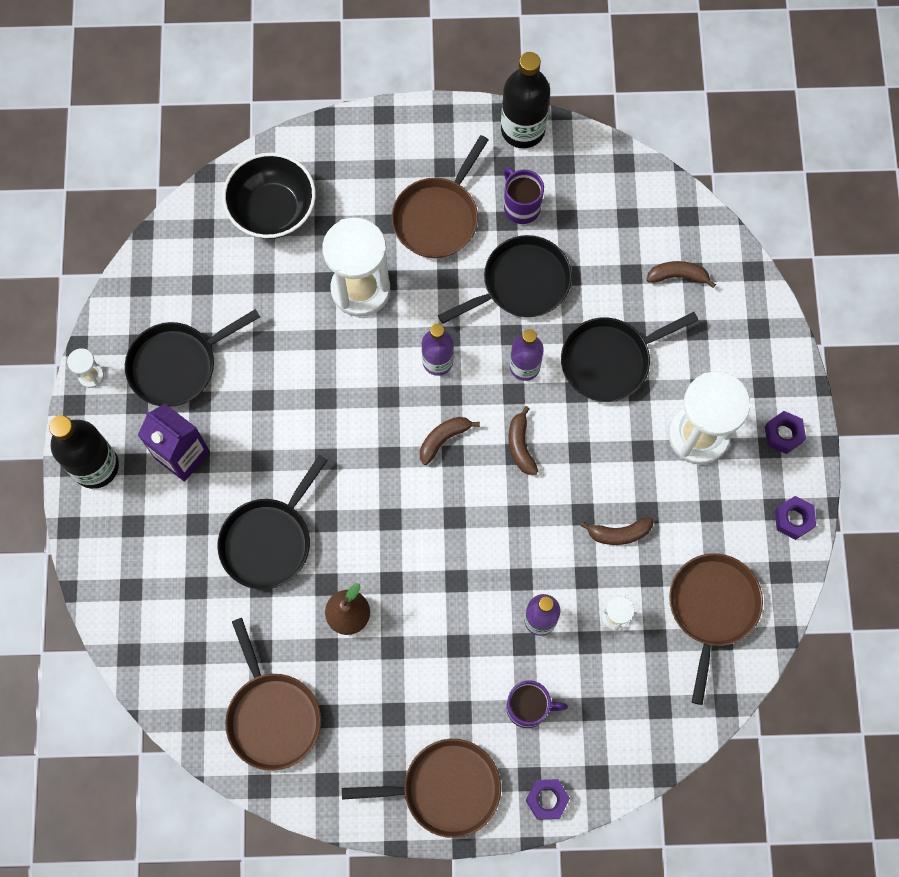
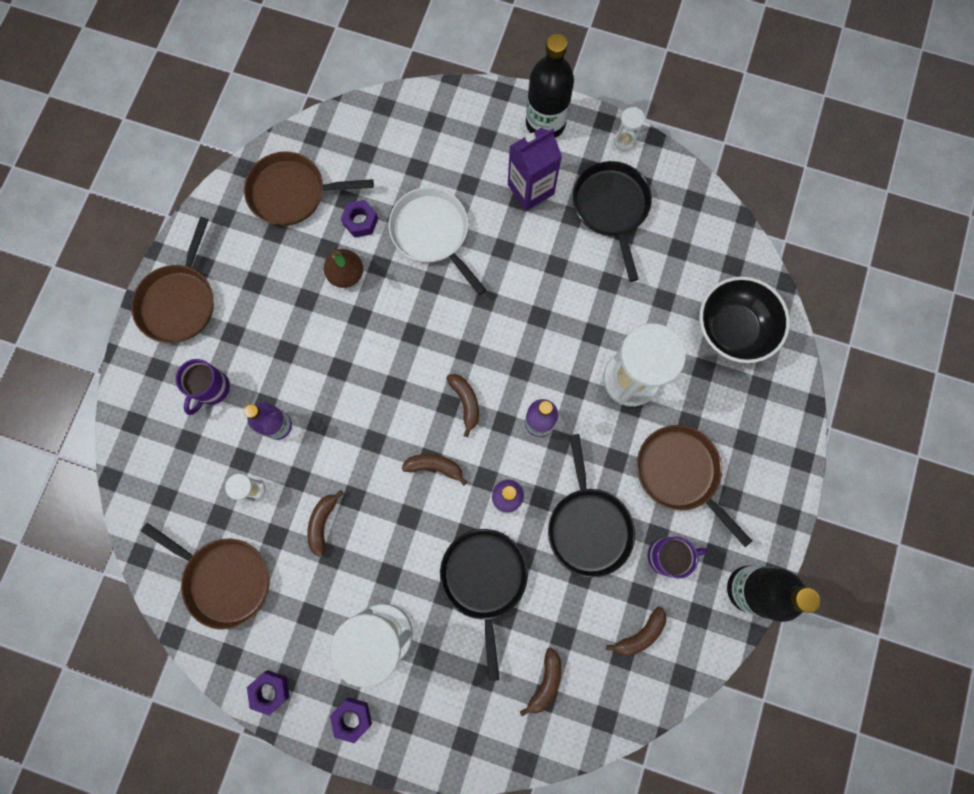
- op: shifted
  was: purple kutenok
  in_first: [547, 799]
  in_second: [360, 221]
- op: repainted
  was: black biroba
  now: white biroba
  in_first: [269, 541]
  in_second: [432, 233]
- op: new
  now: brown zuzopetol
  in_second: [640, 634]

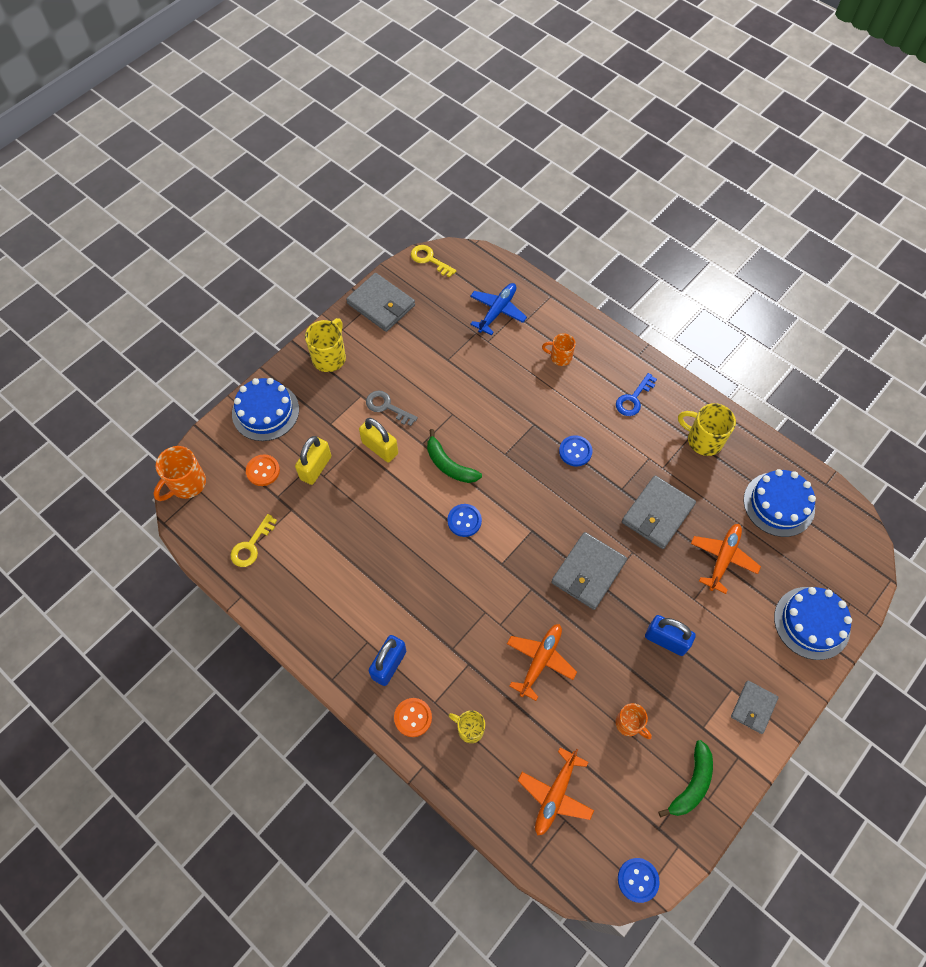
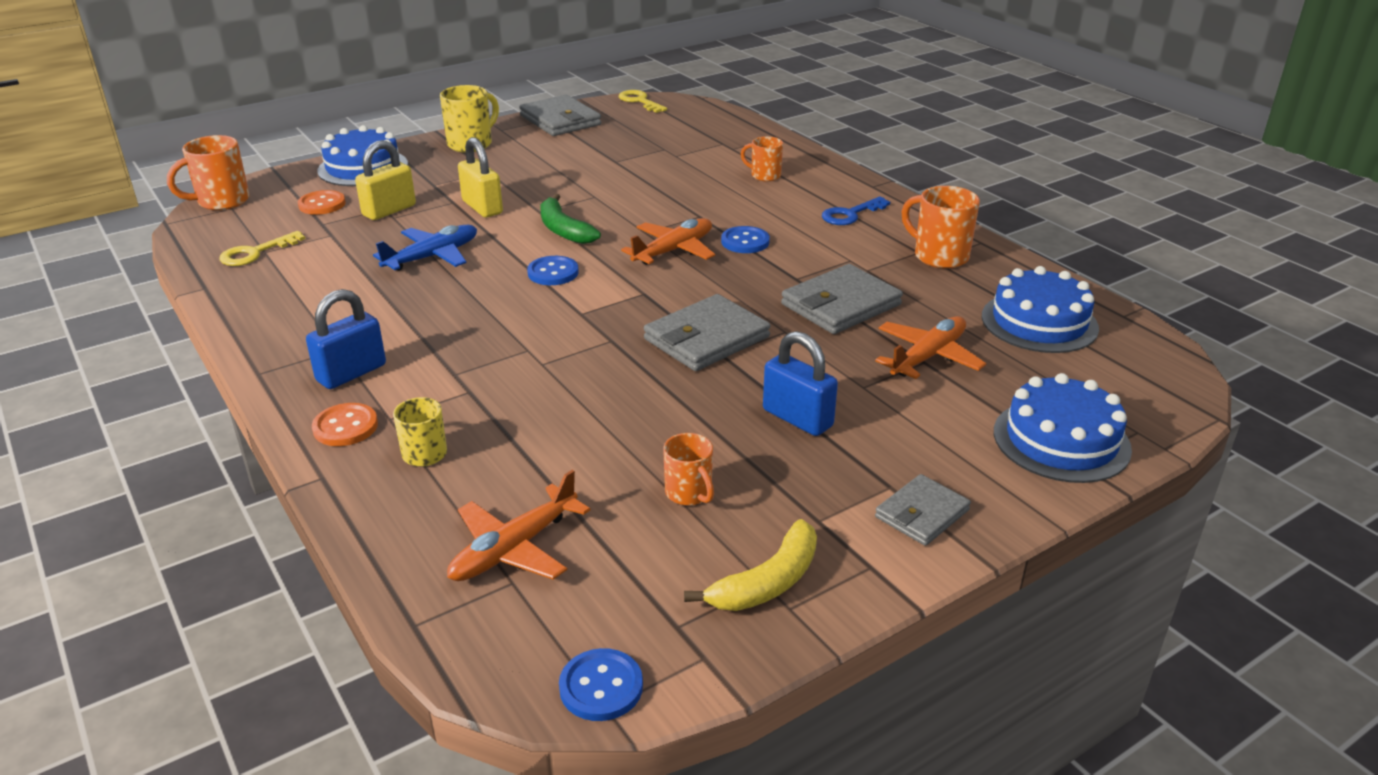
- op: shifted
  was: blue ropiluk
  in_first: [497, 311]
  in_second: [432, 257]
- op: shifted
  was: orange ropiluk
  in_first: [540, 661]
  in_second: [673, 251]
- op: repainted
  was: green zuzopetol
  now: yellow zuzopetol
  in_first: [691, 784]
  in_second: [767, 582]
- op: repainted
  was: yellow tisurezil
  now: orange tisurezil
  in_first: [703, 440]
  in_second: [939, 256]
- op: gone
  was: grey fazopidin
  in_first: [387, 407]

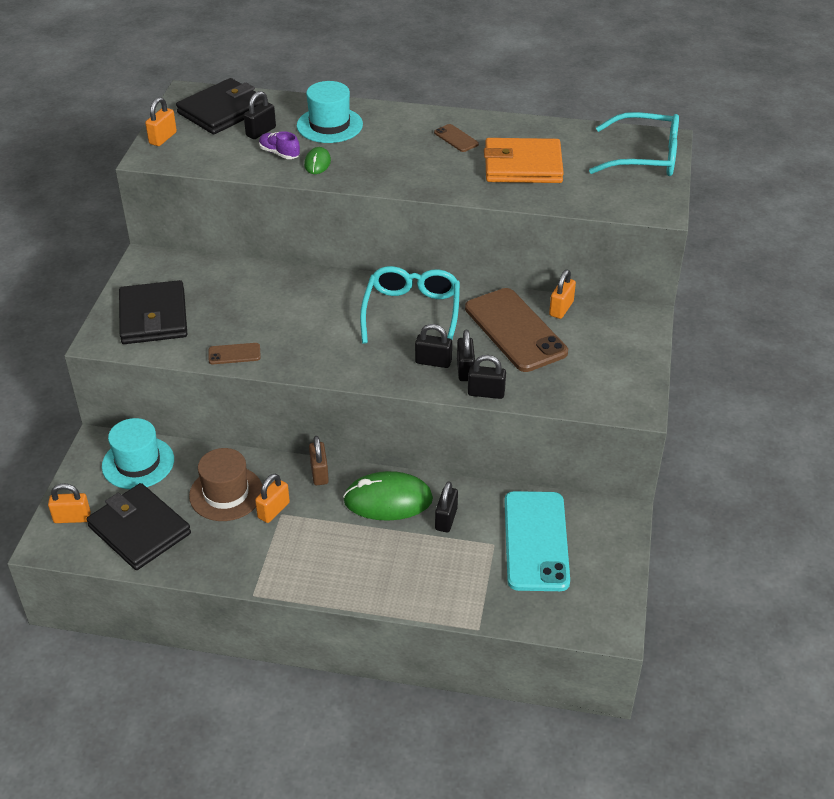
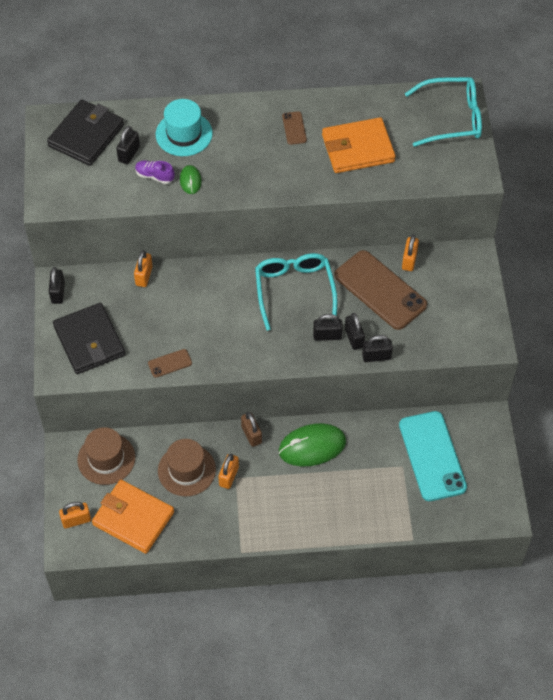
- op: shifted
  was: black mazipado
  in_first: [446, 519]
  in_second: [58, 293]
- op: repainted
  was: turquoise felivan
  now: brown felivan
  in_first: [138, 463]
  in_second: [106, 459]
- op: repainted
  was: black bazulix
  now: orange bazulix
  in_first: [139, 530]
  in_second: [133, 518]
- op: shifted
  was: orange mazipado
  in_first: [163, 138]
  in_second: [144, 276]
- op: rotated
  was: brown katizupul
  in_first: [456, 138]
  in_second: [294, 128]
  clockwise: 45

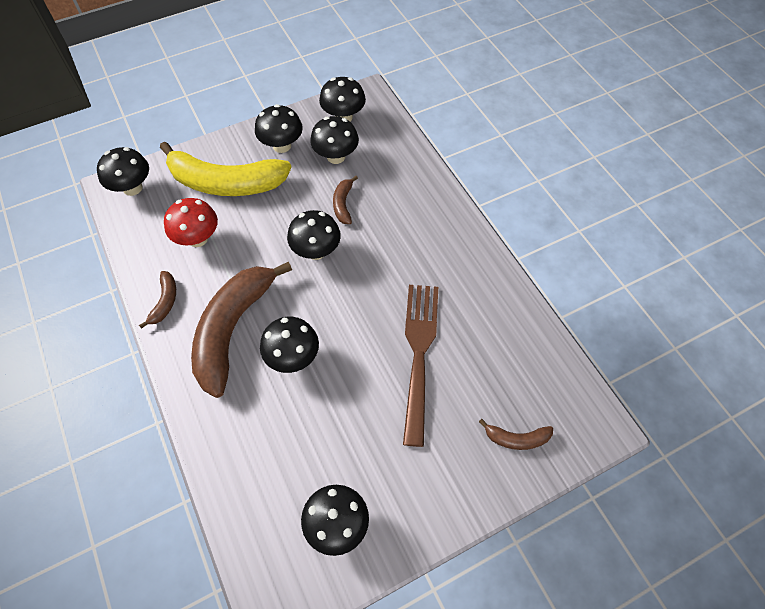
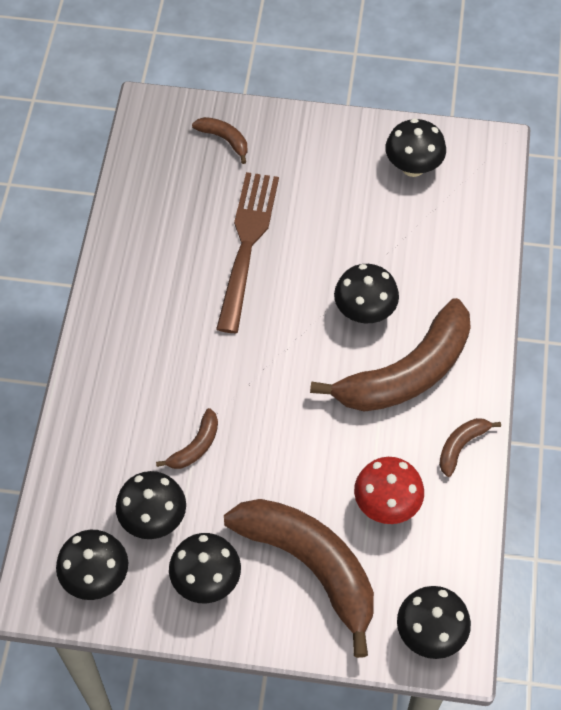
- op: rotated
  was: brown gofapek
  in_first: [419, 354]
  in_second: [247, 245]
  clockwise: 150
- op: repainted
  was: yellow zuzopetol
  now: brown zuzopetol
  in_first: [226, 182]
  in_second: [310, 566]
- op: gone
  was: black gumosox
  in_first: [316, 251]

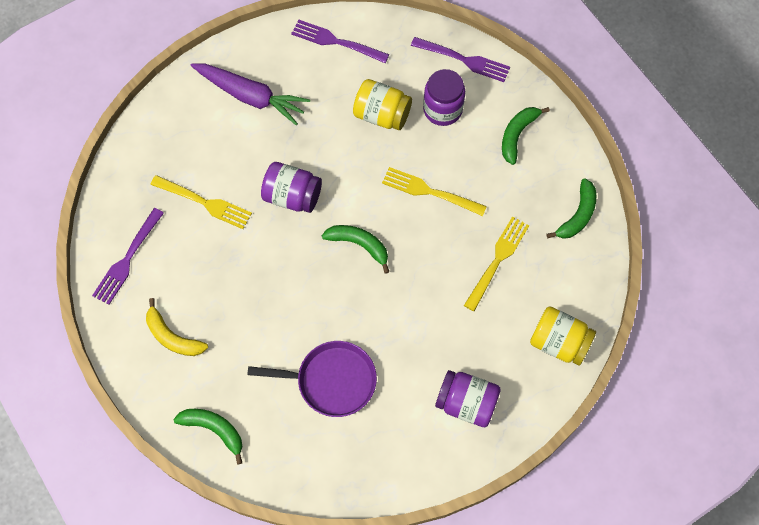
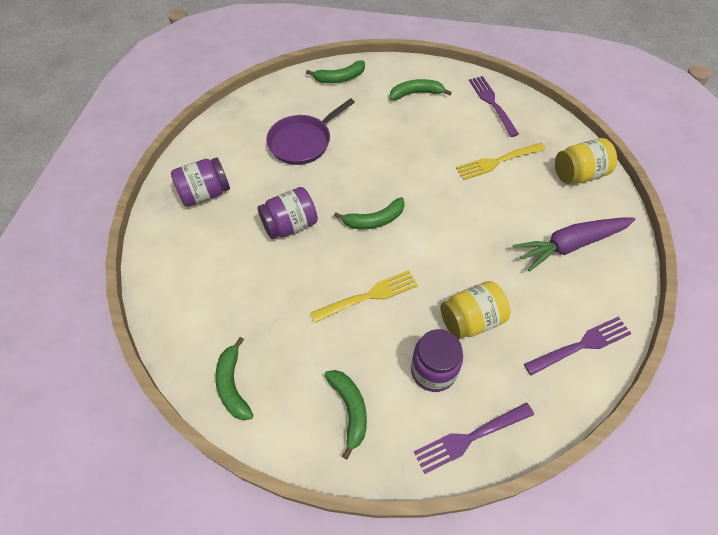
- op: shifted
  was: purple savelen
  in_first: [292, 196]
  in_second: [290, 225]
- op: repainted
  was: yellow zuzopetol
  now: green zuzopetol
  in_first: [172, 337]
  in_second: [416, 93]
- op: shifted
  was: yellow savelen
  in_first: [559, 342]
  in_second: [579, 174]
- op: gone
  was: yellow gofapek
  in_first: [497, 260]

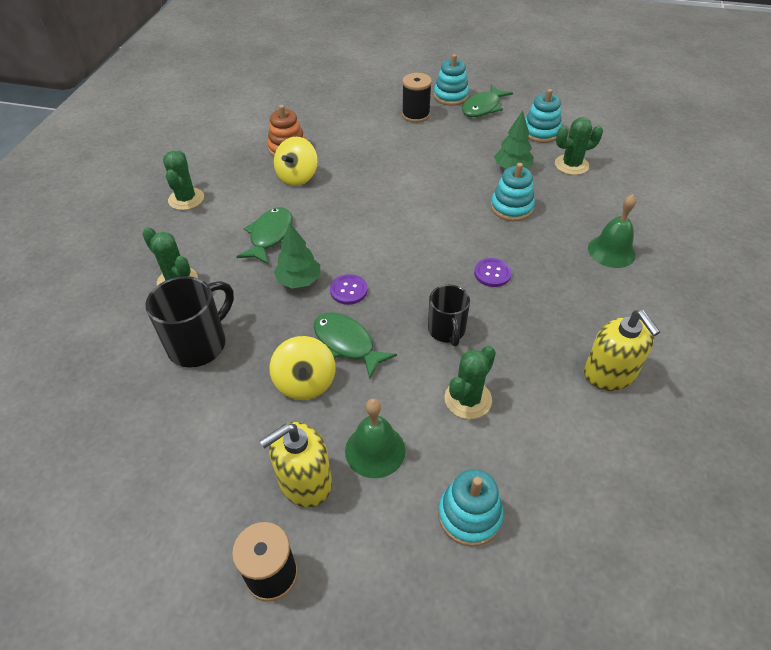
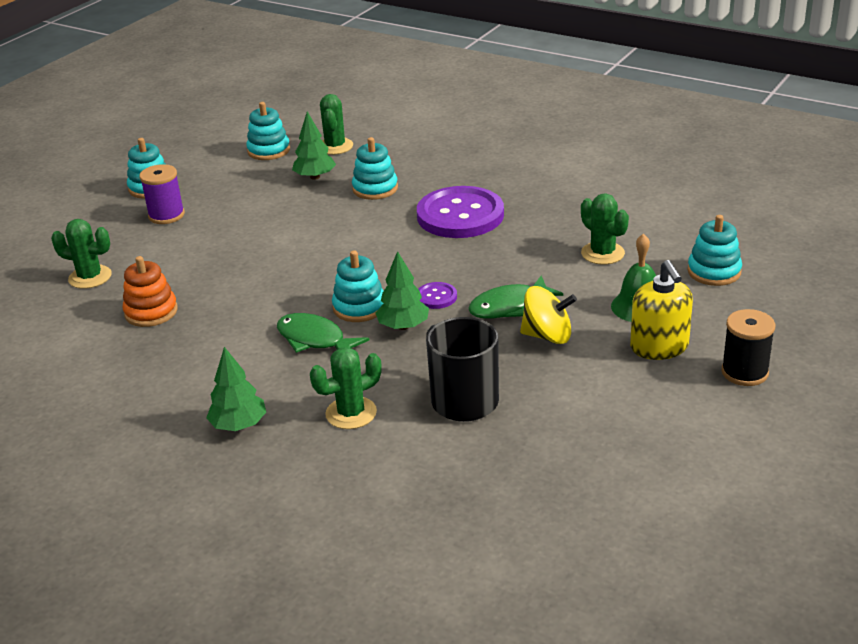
- op: shifted
  was: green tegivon
  in_first: [186, 199]
  in_second: [90, 277]
- op: repainted
  was: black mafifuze
  now: purple mafifuze
  in_first: [415, 115]
  in_second: [166, 215]
- op: new
  now: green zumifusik
  in_second: [239, 425]
- op: new
  now: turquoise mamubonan
  in_second: [359, 307]
- op: scaled
  was: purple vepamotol
  in_first: [492, 273]
  in_second: [460, 215]
  ratio: 2.34
- op: gone
  was: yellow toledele
  in_first: [297, 177]
- op: gone
  was: black tisurezil
  in_first: [447, 331]
- op: gone
  was: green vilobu
  in_first: [483, 107]
- op: gone
  was: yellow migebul
  in_first: [610, 373]
- op: gone
  was: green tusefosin
  in_first: [611, 251]

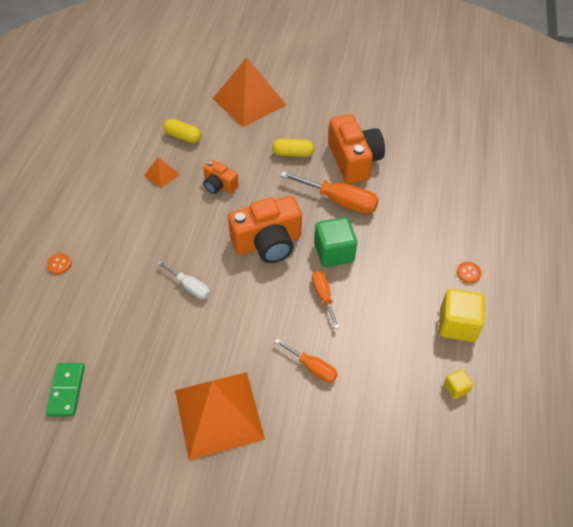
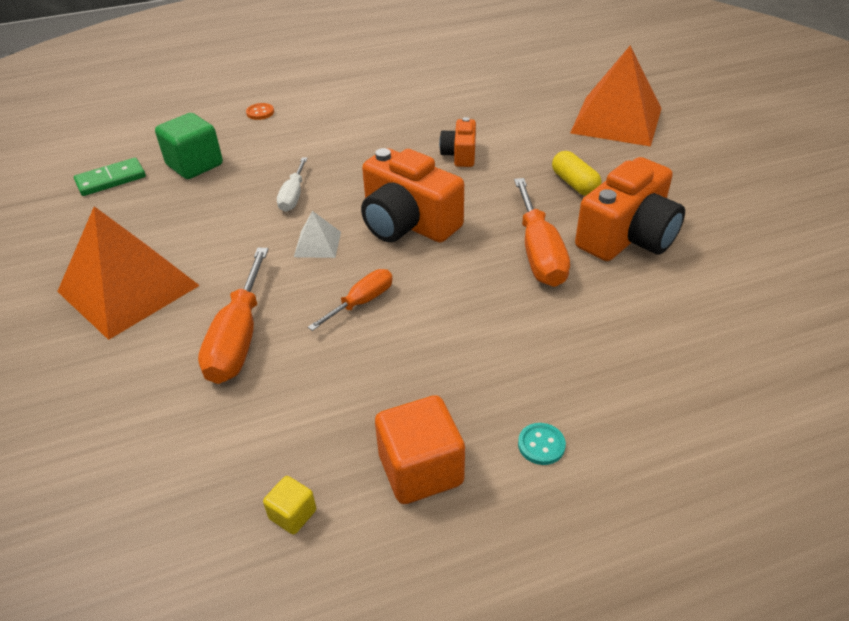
- op: shifted
  was: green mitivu
  in_first: [334, 253]
  in_second: [195, 165]
- op: scaled
  was: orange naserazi
  in_first: [312, 367]
  in_second: [238, 338]
  ratio: 1.69
- op: new
  now: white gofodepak
  in_second: [317, 244]
- op: repainted
  was: yellow mitivu
  now: orange mitivu
  in_first: [457, 325]
  in_second: [420, 469]
- op: repainted
  was: orange vepamotol
  now: turquoise vepamotol
  in_first: [468, 273]
  in_second: [541, 445]
- op: gone
  was: orange gofodepak
  in_first: [162, 175]
- op: gone
  was: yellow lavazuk
  in_first: [183, 137]

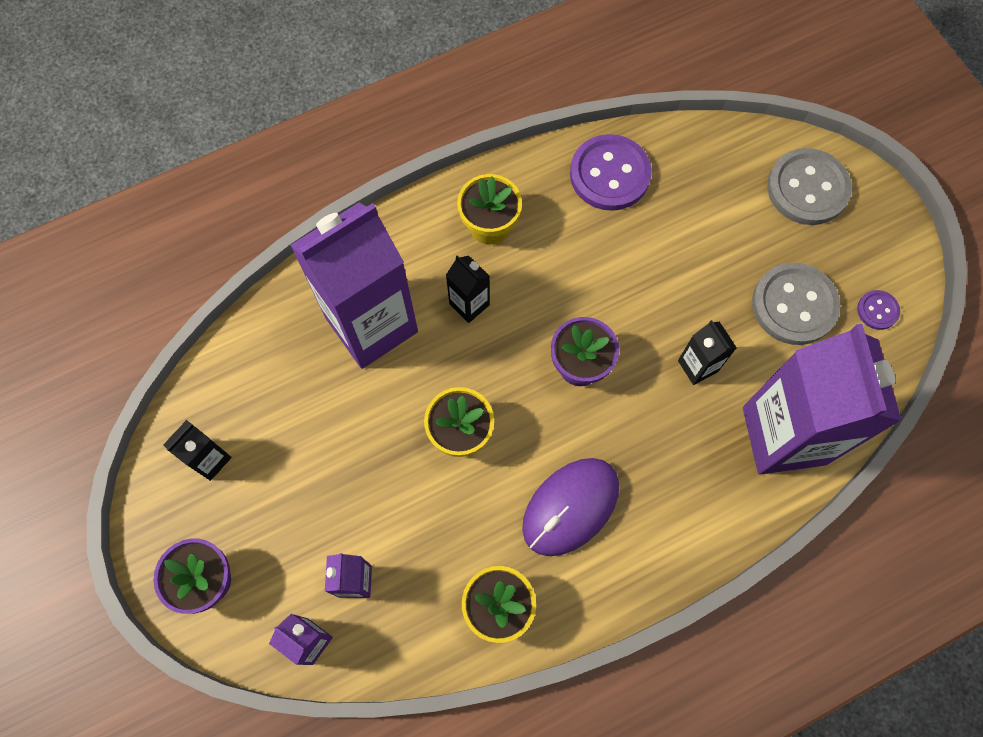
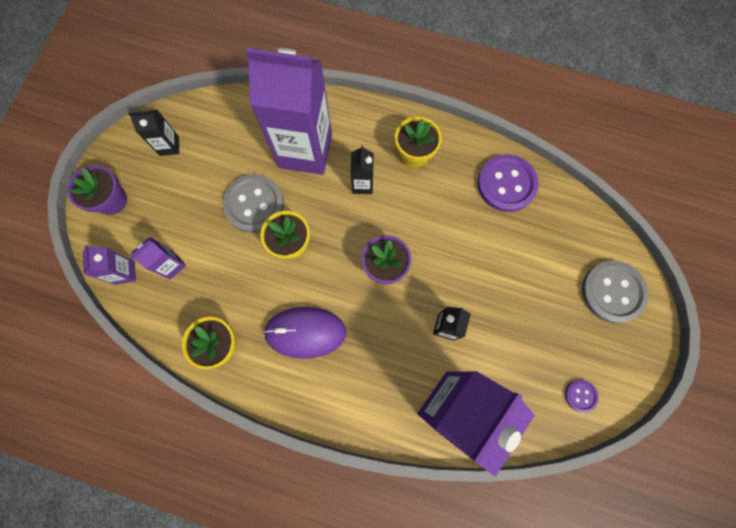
- op: shifted
  was: grey vepamotol
  in_first: [794, 305]
  in_second: [254, 204]

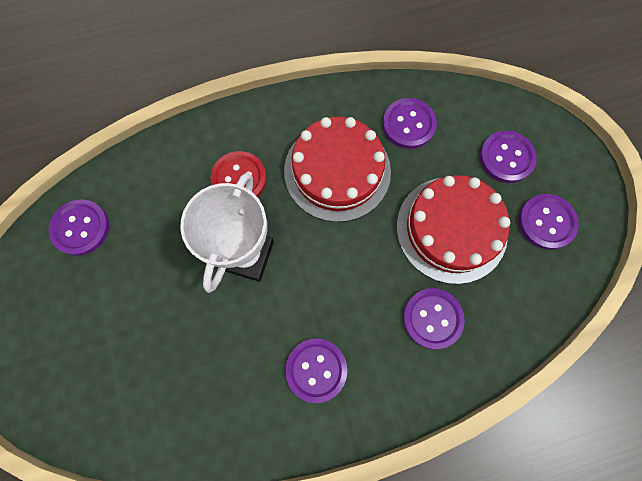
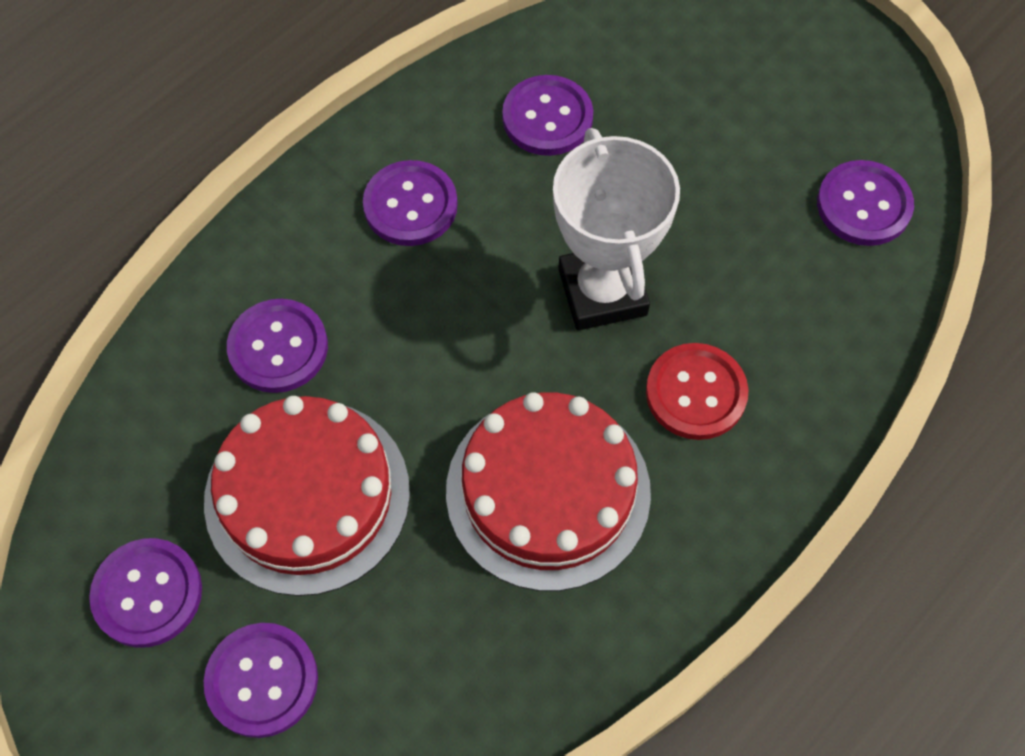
- op: shifted
  was: purple vepamotol
  in_first: [408, 124]
  in_second: [547, 118]

